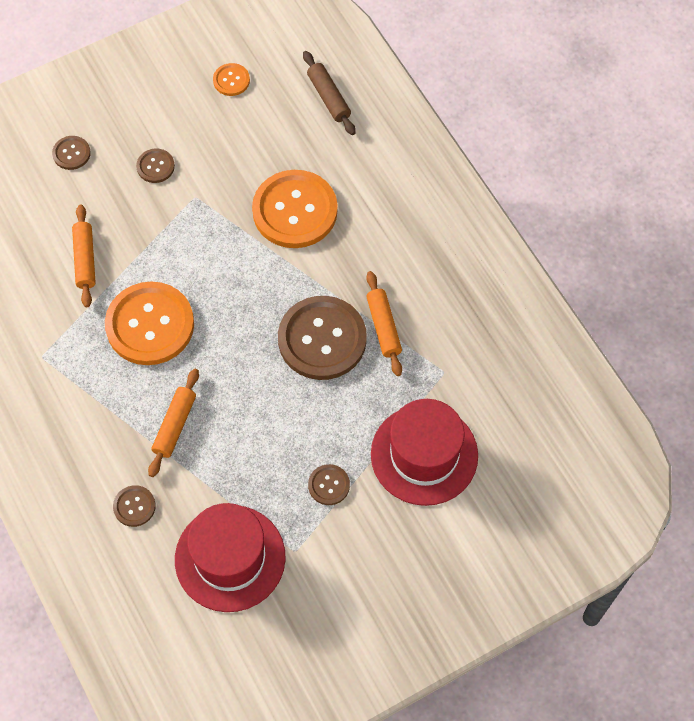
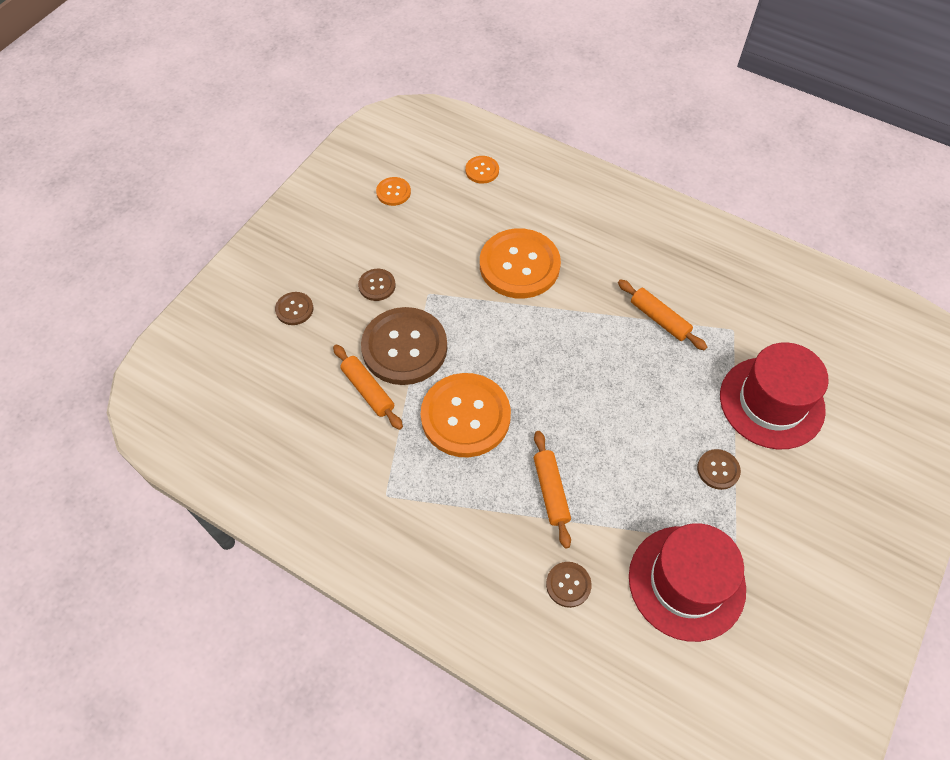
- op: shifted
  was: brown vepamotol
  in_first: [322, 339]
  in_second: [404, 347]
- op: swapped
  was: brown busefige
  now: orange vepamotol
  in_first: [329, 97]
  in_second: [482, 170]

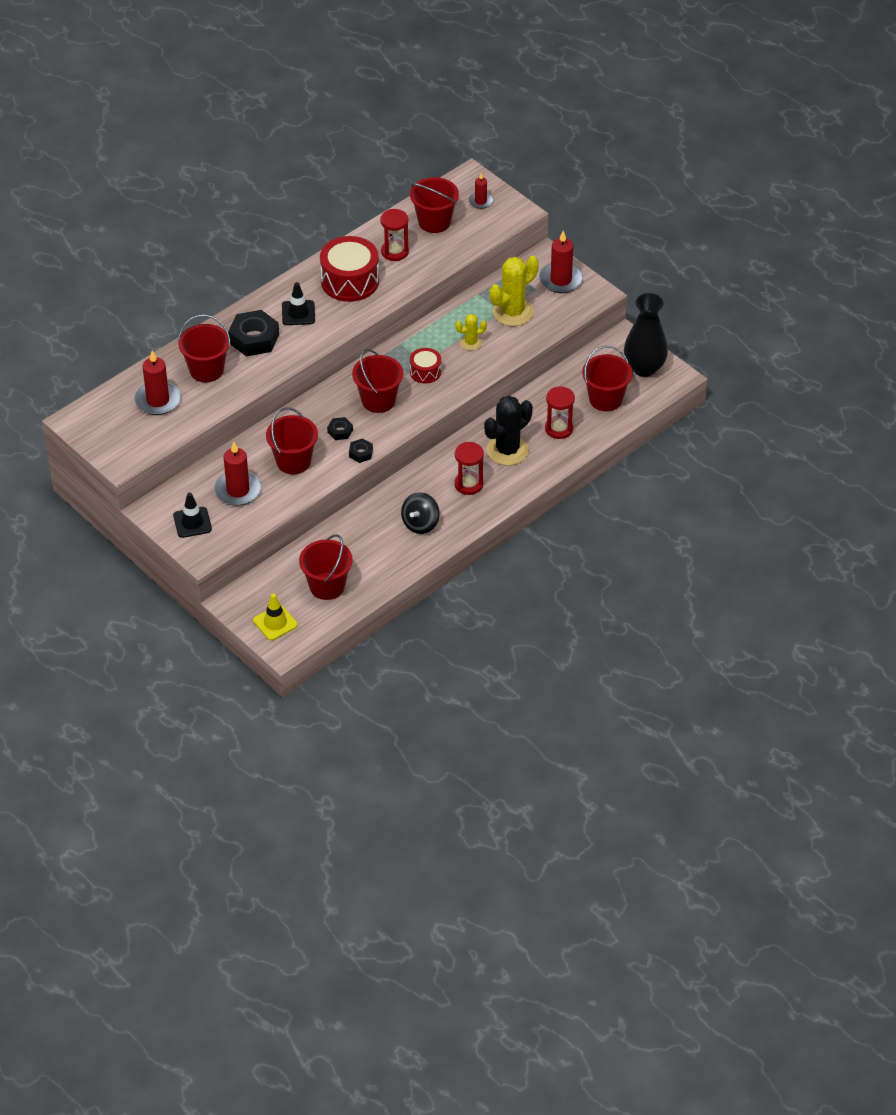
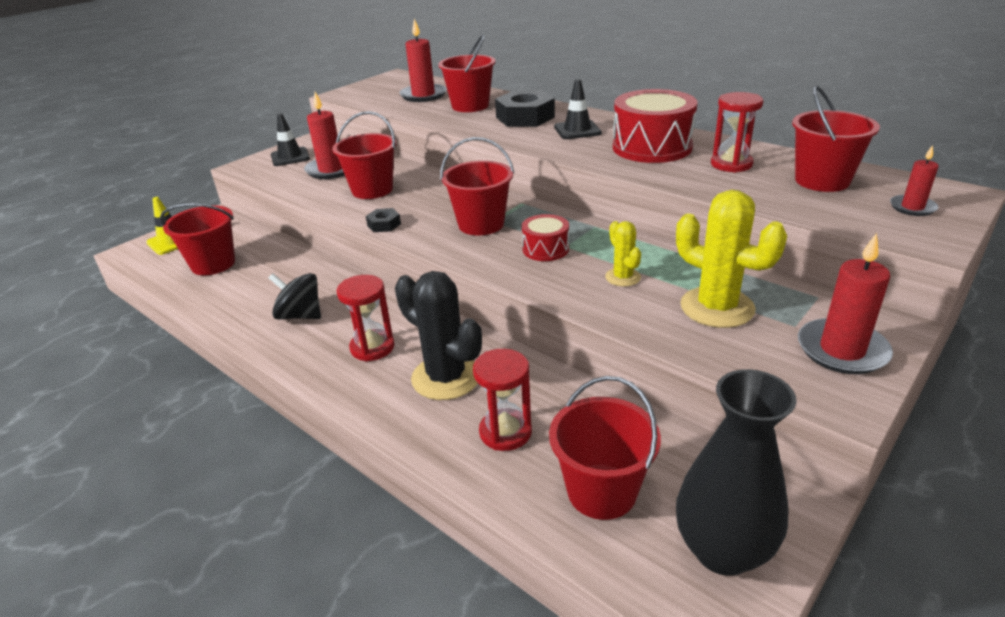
- op: gone
  was: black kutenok
  in_first: [340, 431]

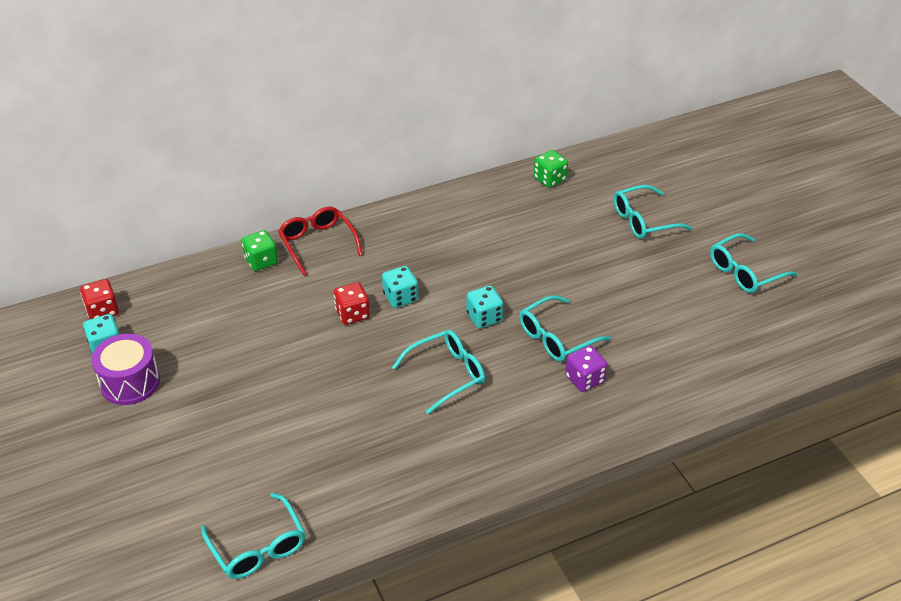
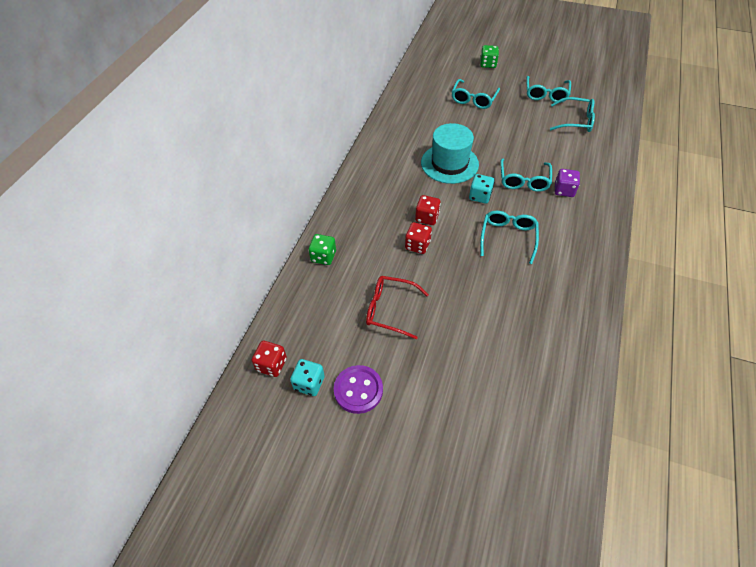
- op: swapped
  was: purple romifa
  now: purple vepamotol
  in_first: [130, 382]
  in_second: [358, 390]
- op: shifted
  was: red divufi
  in_first: [317, 244]
  in_second: [390, 309]
- op: repainted
  was: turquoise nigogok
  now: red nigogok
  in_first: [400, 297]
  in_second: [427, 217]
- op: new
  now: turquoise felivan
  in_second: [449, 163]
- op: shifted
  was: green nigogok
  in_first: [549, 179]
  in_second: [488, 64]
- op: shifted
  was: turquoise divufi
  in_first: [258, 547]
  in_second: [575, 121]

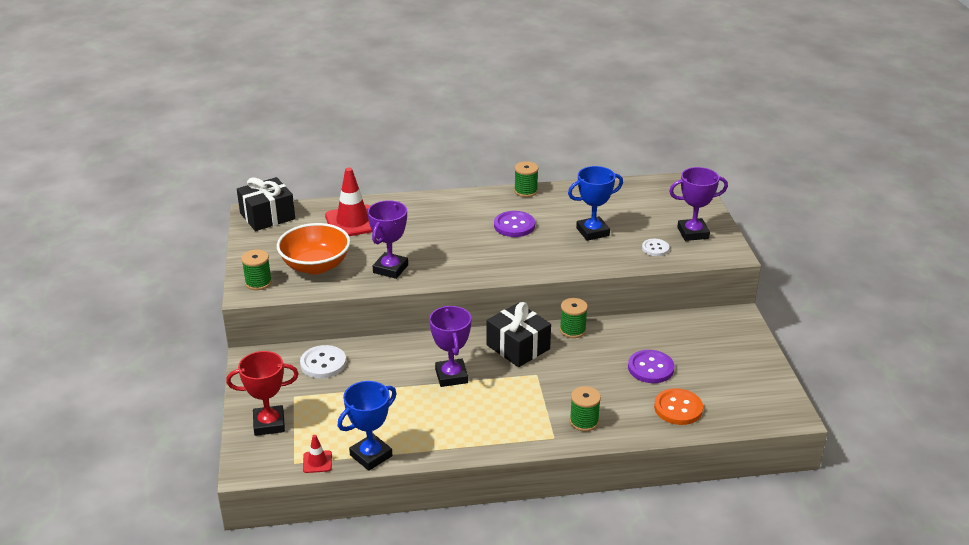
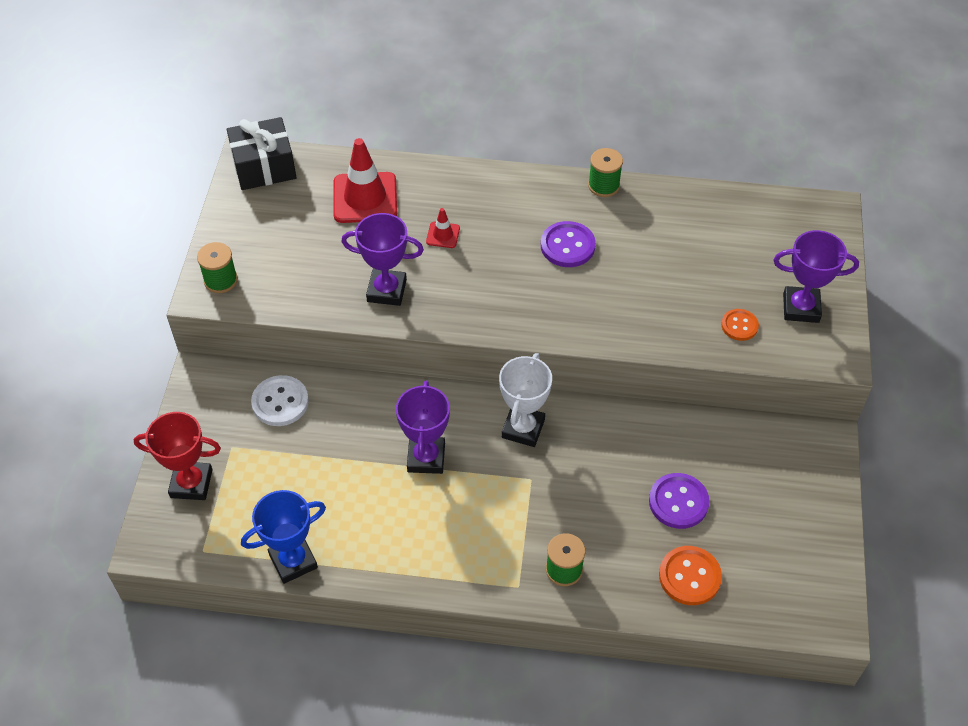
- op: rotated
  was: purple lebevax
  in_first: [390, 269]
  in_second: [386, 290]
  clockwise: 60
- op: shifted
  was: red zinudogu
  in_first: [317, 462]
  in_second: [443, 235]
- op: swapped
  was: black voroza
  now: white lebevax
  in_first: [518, 347]
  in_second: [523, 428]
- op: repainted
  was: white vepamotol
  now: orange vepamotol
  in_first: [655, 248]
  in_second: [739, 326]
- op: gone
  was: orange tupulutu
  in_first: [315, 266]
- op: gone
  was: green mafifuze
  in_first: [572, 330]
- op: gone
  was: blue lebevax
  in_first: [592, 232]

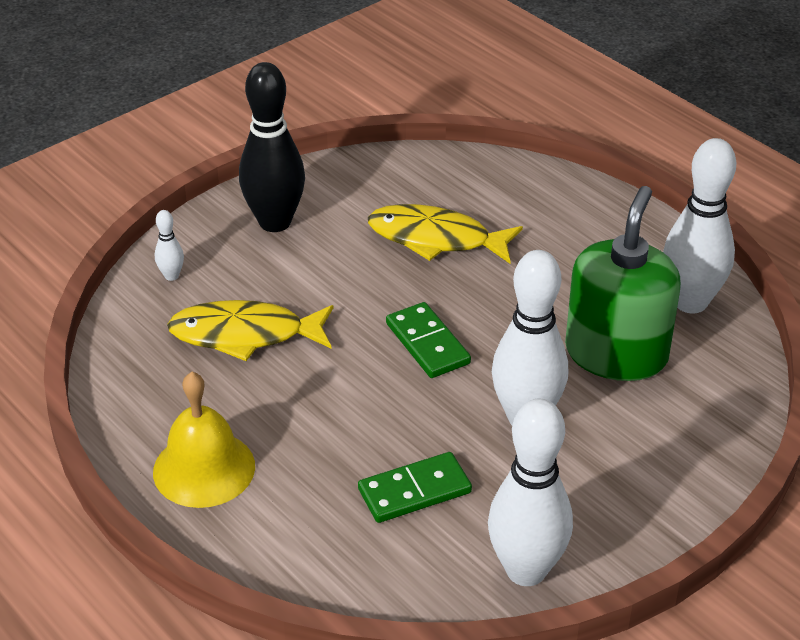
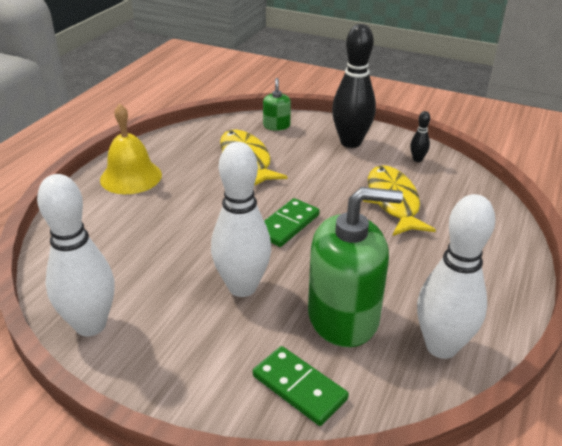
- op: shifted
  was: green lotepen
  in_first: [414, 491]
  in_second: [299, 387]
- op: swapped
  was: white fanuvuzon
  now: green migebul
  in_first: [171, 276]
  in_second: [276, 126]
- op: new
  now: black fanuvuzon
  in_second: [417, 159]

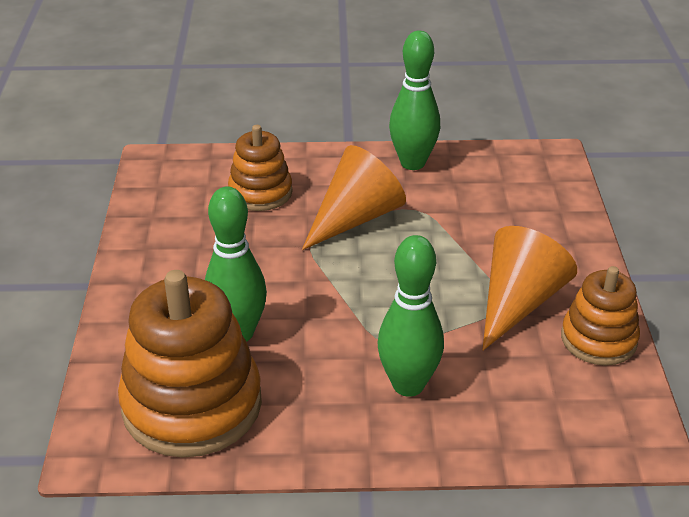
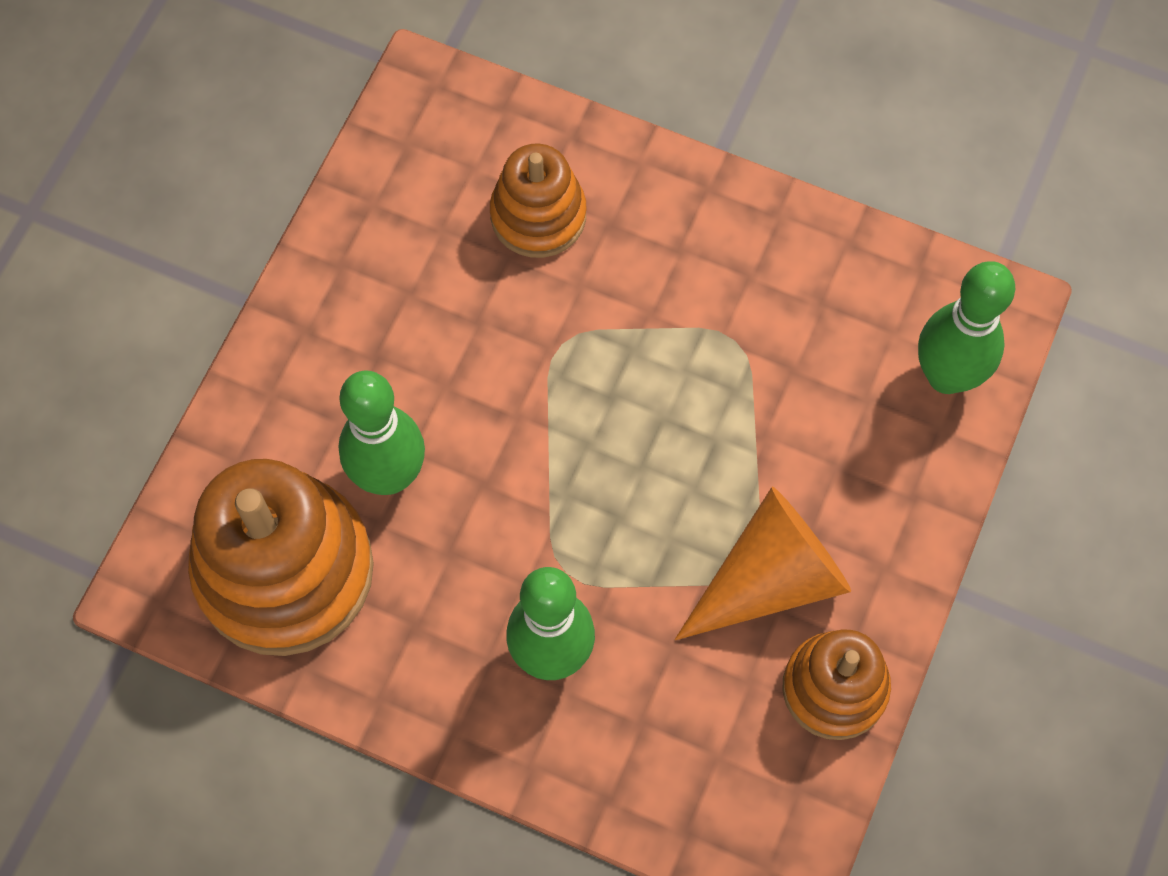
- op: shifted
  was: green fanuvuzon
  in_first: [412, 163]
  in_second: [946, 376]
- op: gone
  was: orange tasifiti
  in_first: [355, 218]

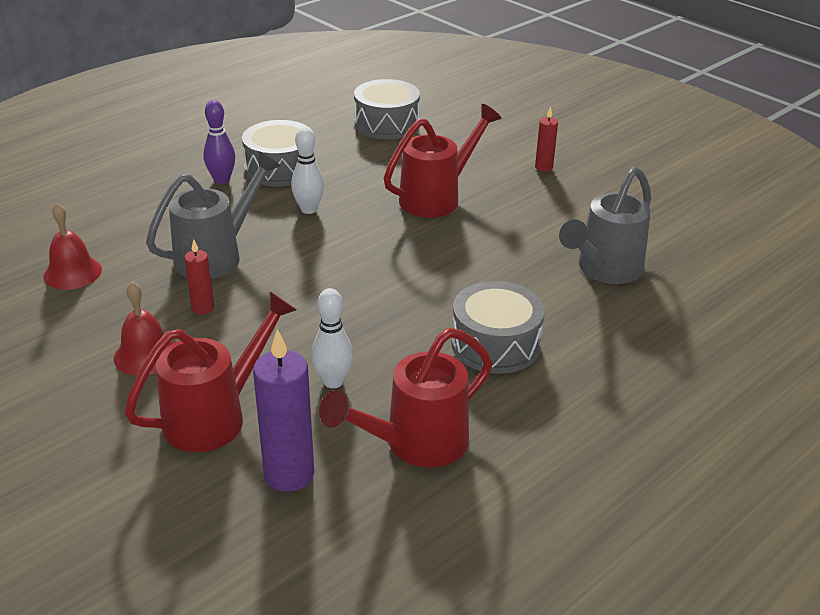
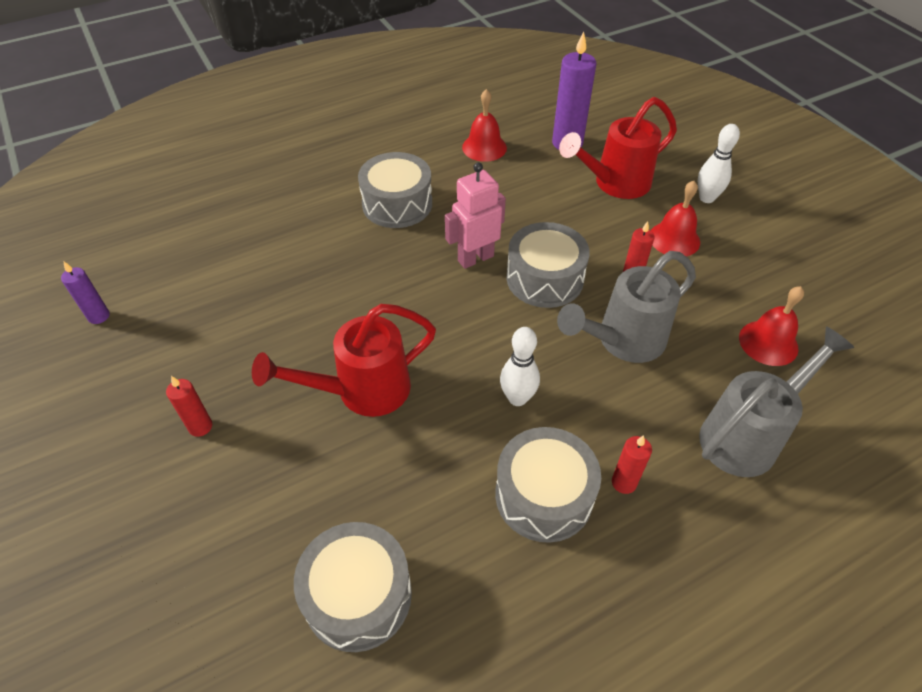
- op: new
  now: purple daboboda
  in_second: [99, 316]
- op: new
  now: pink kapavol
  in_second: [475, 258]
- op: swapped
  was: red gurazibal
  now: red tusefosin
  in_first: [416, 444]
  in_second: [484, 147]
- op: new
  now: grey romifa
  in_second: [544, 278]
- op: swapped
  was: purple fanuvuzon
  now: red daboboda
  in_first: [222, 180]
  in_second: [624, 482]
- op: shifted
  was: white fanuvuzon
  in_first: [333, 381]
  in_second: [706, 198]
- op: shifted
  was: grey gurazibal
  in_first: [604, 270]
  in_second: [747, 435]

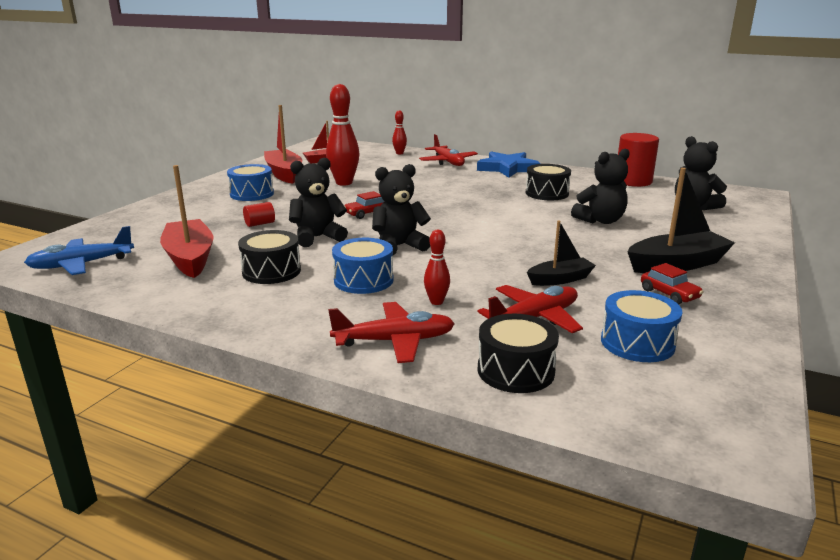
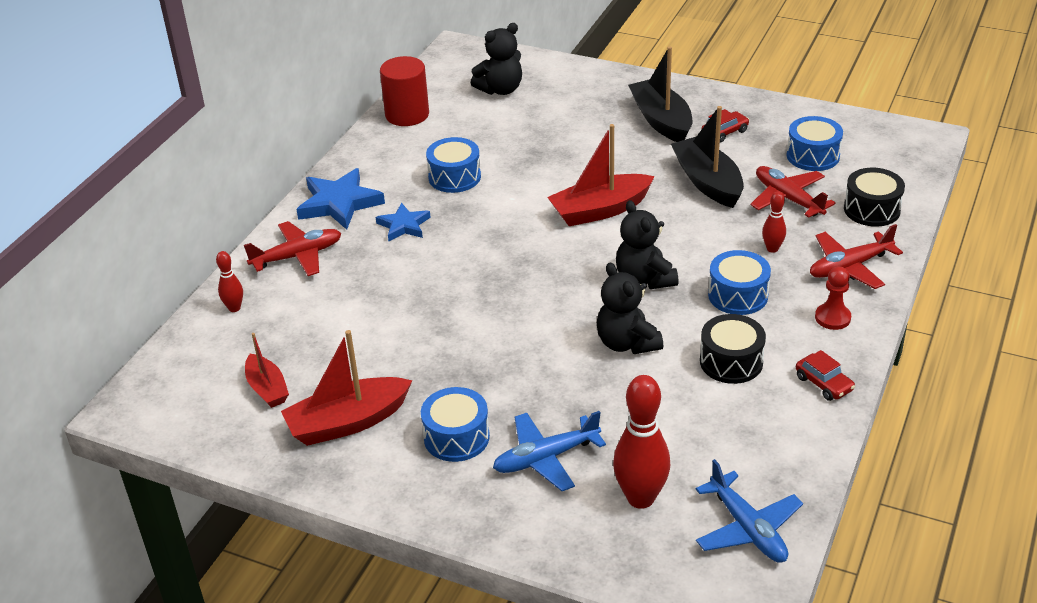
- op: new
  now: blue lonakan
  in_second: [404, 225]
- op: repainted
  was: black romifa
  now: blue romifa
  in_first: [547, 193]
  in_second: [454, 177]
- op: new
  now: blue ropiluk
  in_second: [545, 458]
- op: shifted
  was: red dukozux
  in_first: [190, 258]
  in_second: [600, 210]
- op: shifted
  was: red fanuvuzon
  in_first: [344, 183]
  in_second: [640, 498]
- op: scaled
  was: black dukozux
  in_first: [560, 279]
  in_second: [708, 182]
  ratio: 1.66
- op: shifted
  was: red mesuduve
  in_first: [366, 213]
  in_second: [823, 383]
- op: rotated
  was: red ropiluk
  in_first: [395, 341]
  in_second: [849, 267]
  clockwise: -105
- op: new
  now: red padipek
  in_second: [832, 318]
- op: gone
  was: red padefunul
  in_first: [260, 224]
- op: gone
  was: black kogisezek
  in_first: [600, 221]

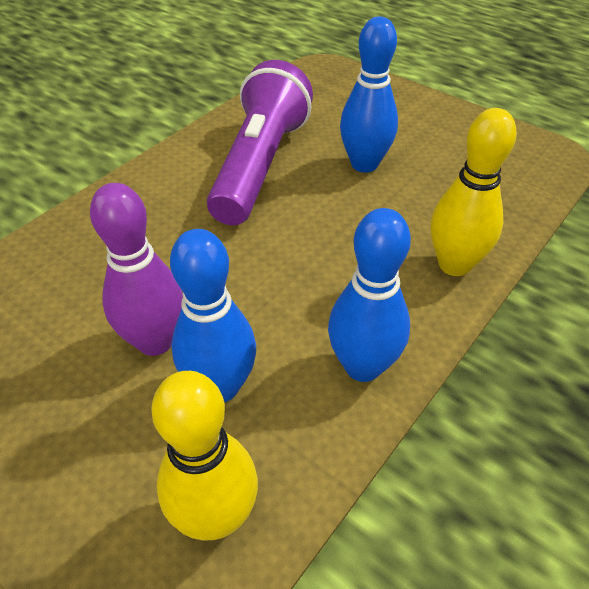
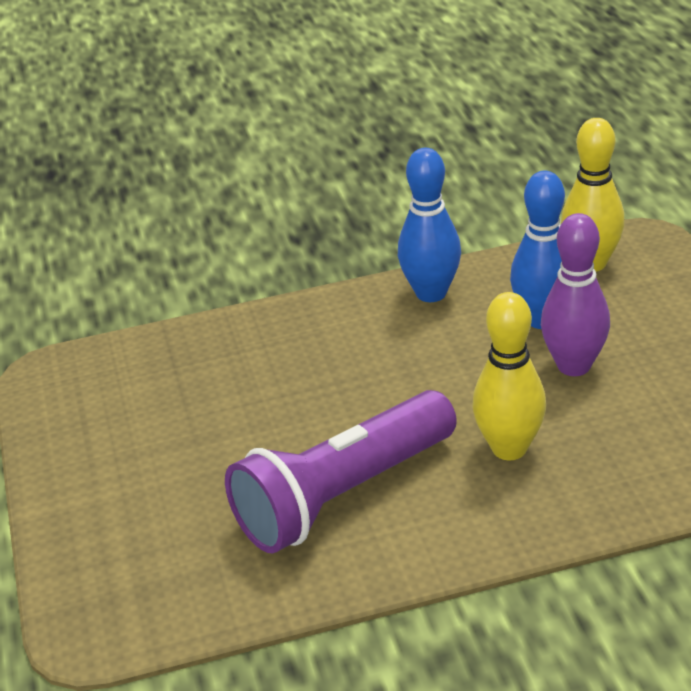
- op: shifted
  was: yellow fanuvuzon
  in_first: [454, 264]
  in_second: [509, 448]
- op: gone
  was: blue fanuvuzon
  in_first: [364, 164]

